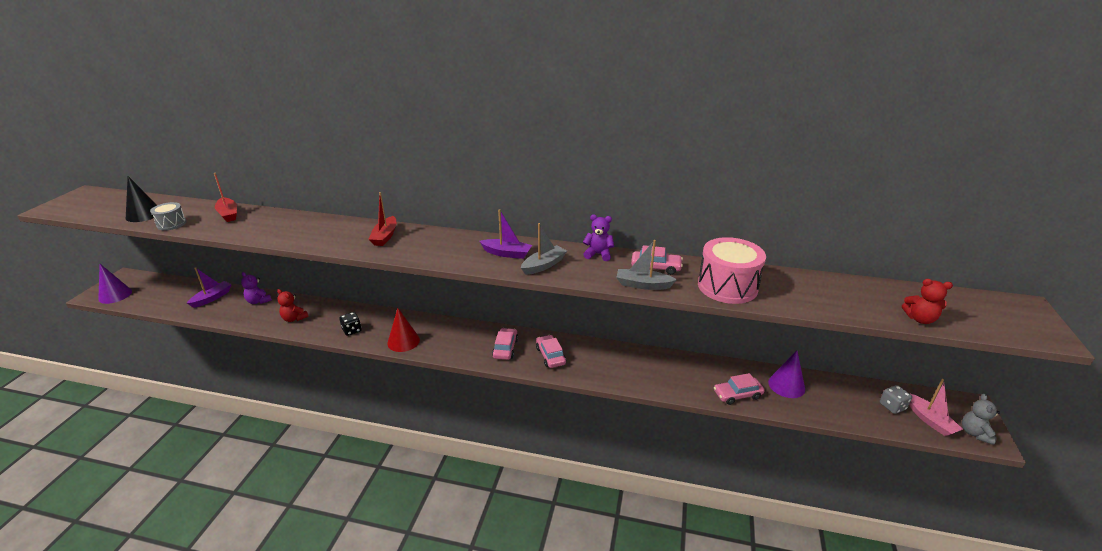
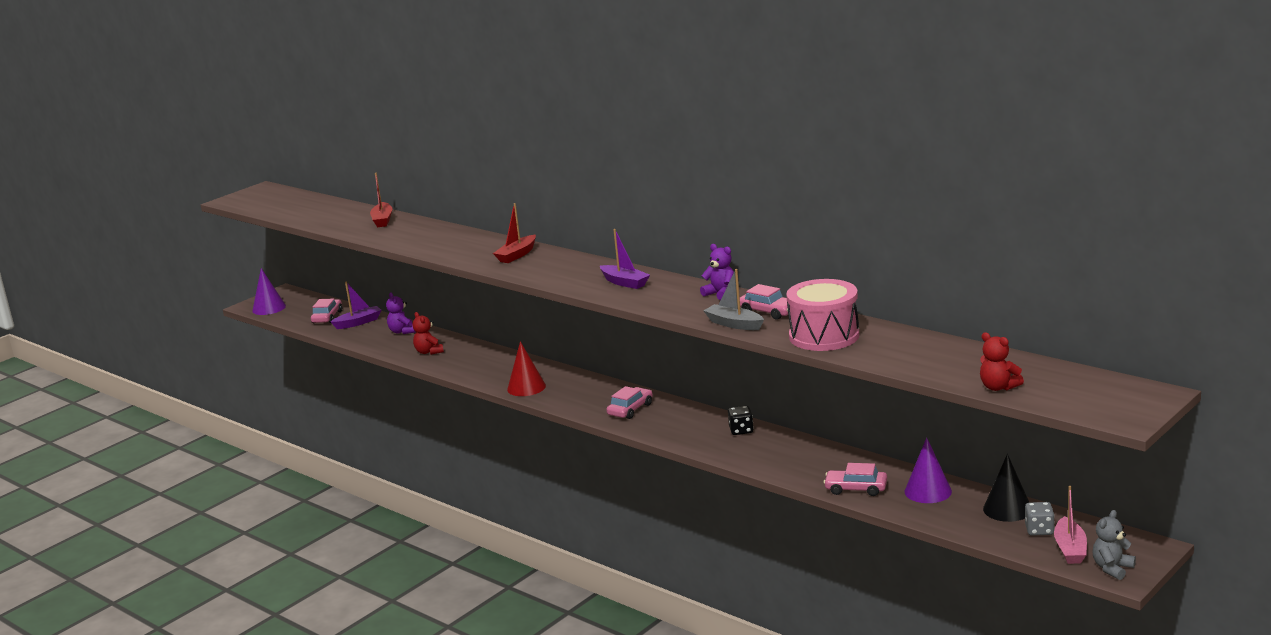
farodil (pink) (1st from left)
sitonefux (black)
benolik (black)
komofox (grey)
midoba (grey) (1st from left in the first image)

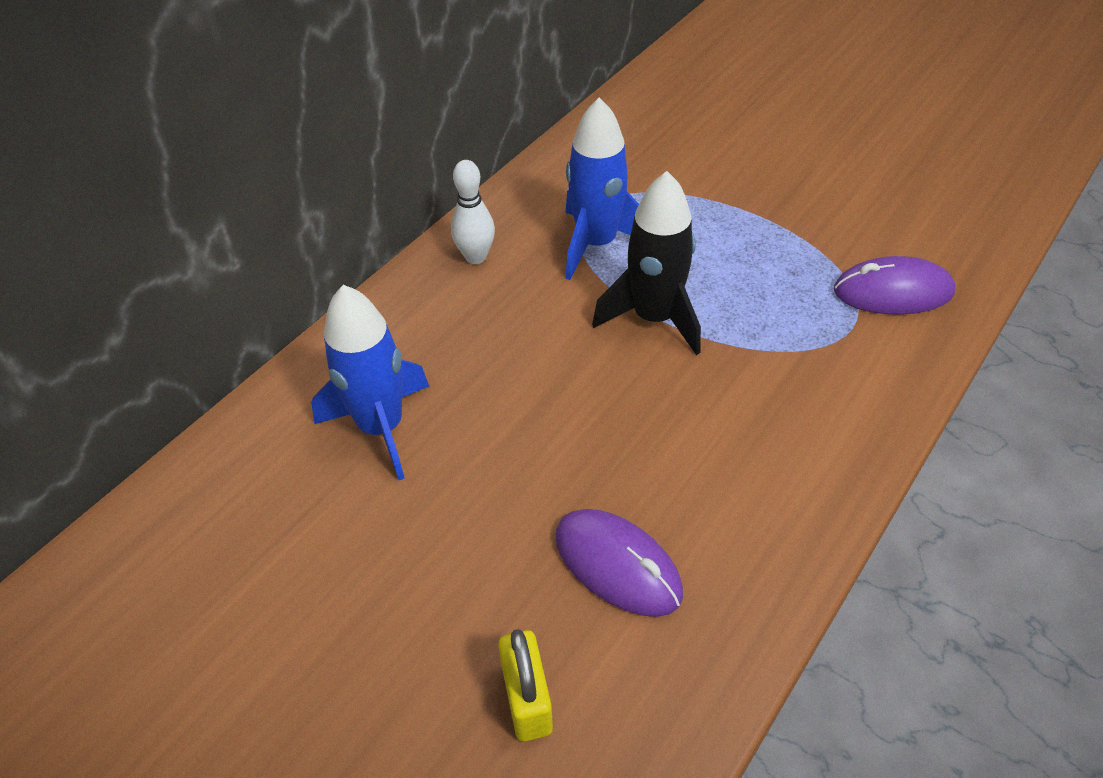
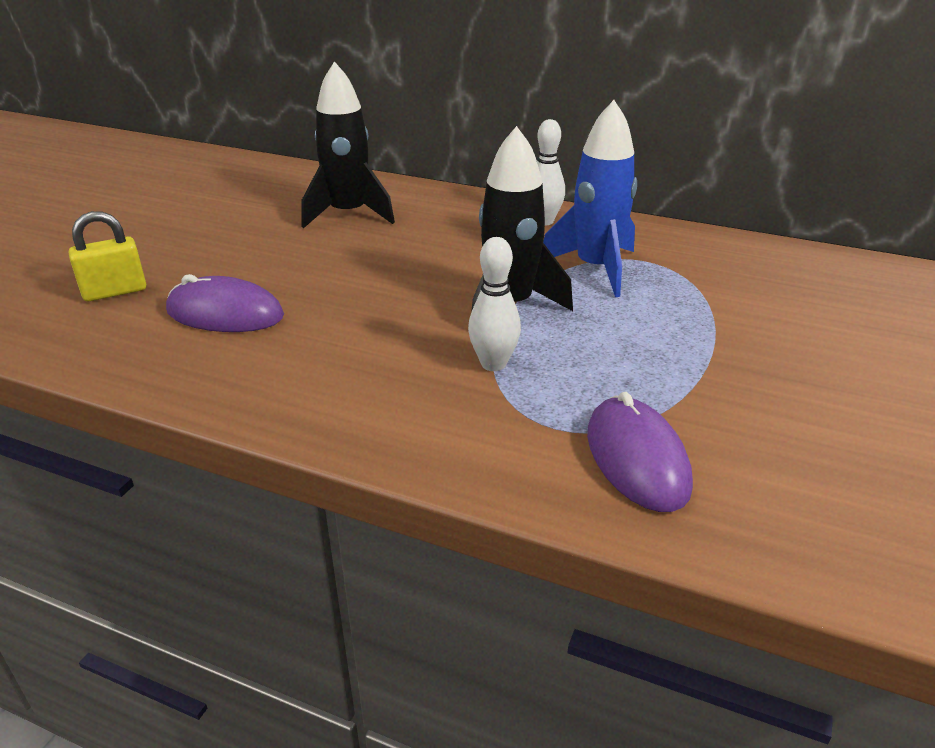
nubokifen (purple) (1st from left)
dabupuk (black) (1st from left)
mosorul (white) (1st from left)

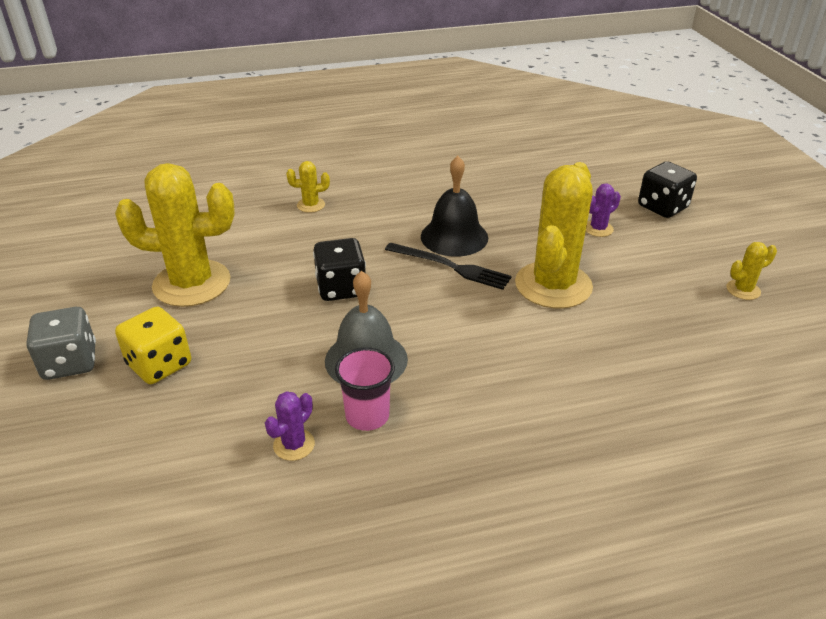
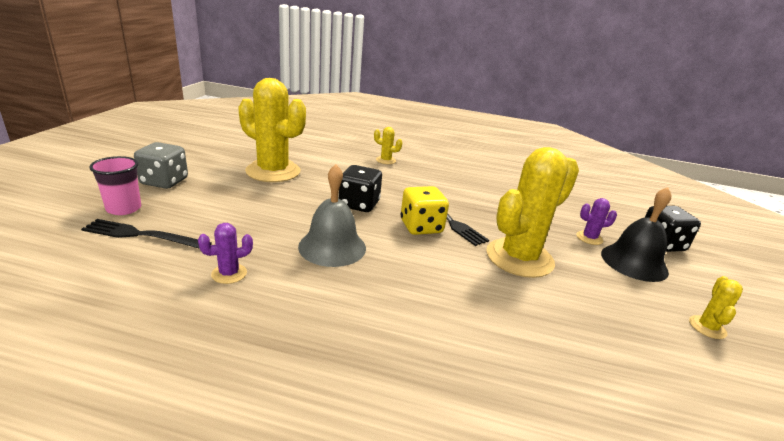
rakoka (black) (1st from left)
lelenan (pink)
sitonefux (yellow)
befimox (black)
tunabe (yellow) (4th from left)

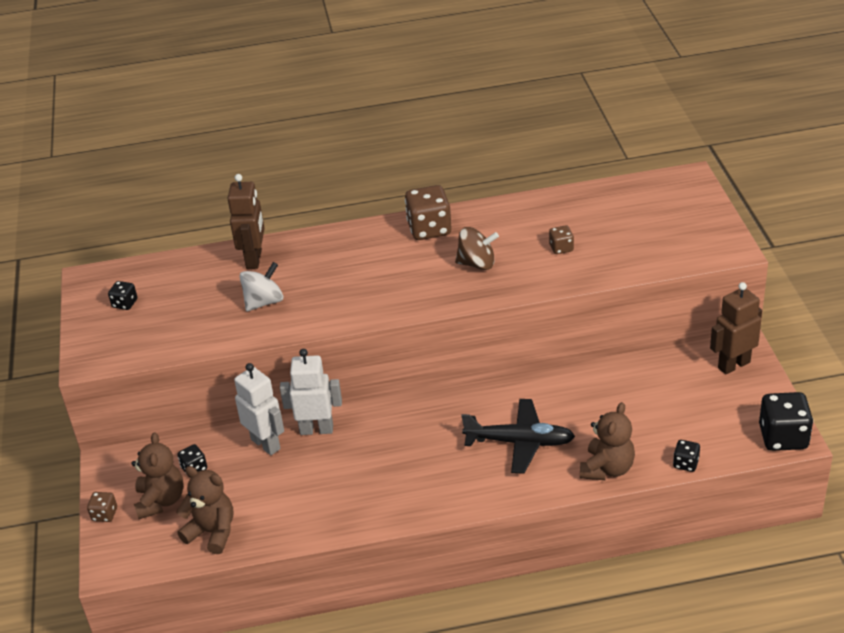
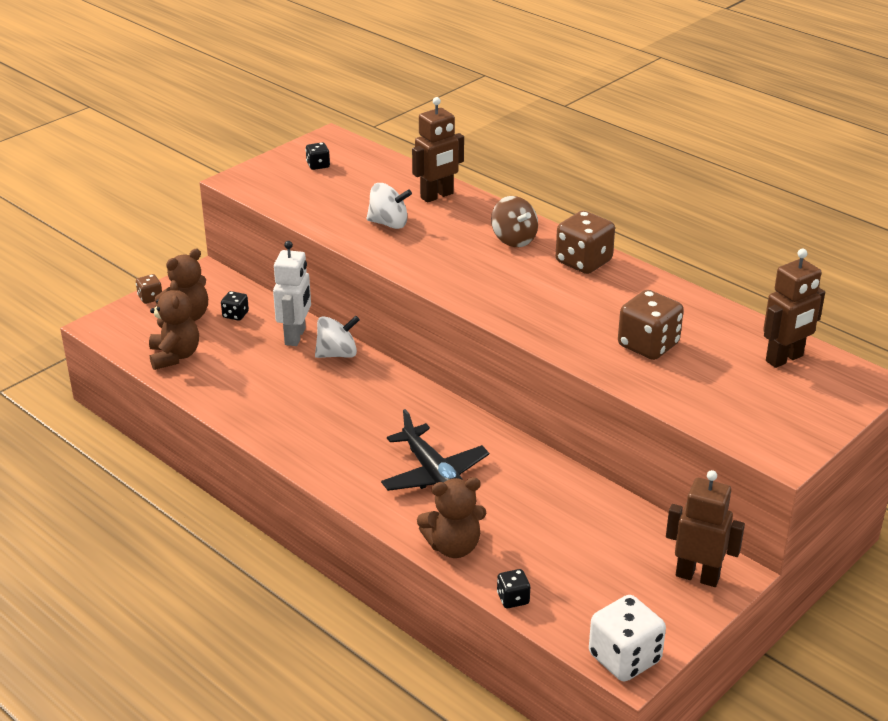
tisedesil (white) (1st from left)
tisedesil (brown)
sitonefux (white)
sitonefux (brown) (3rd from left)
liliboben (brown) (3rd from left)

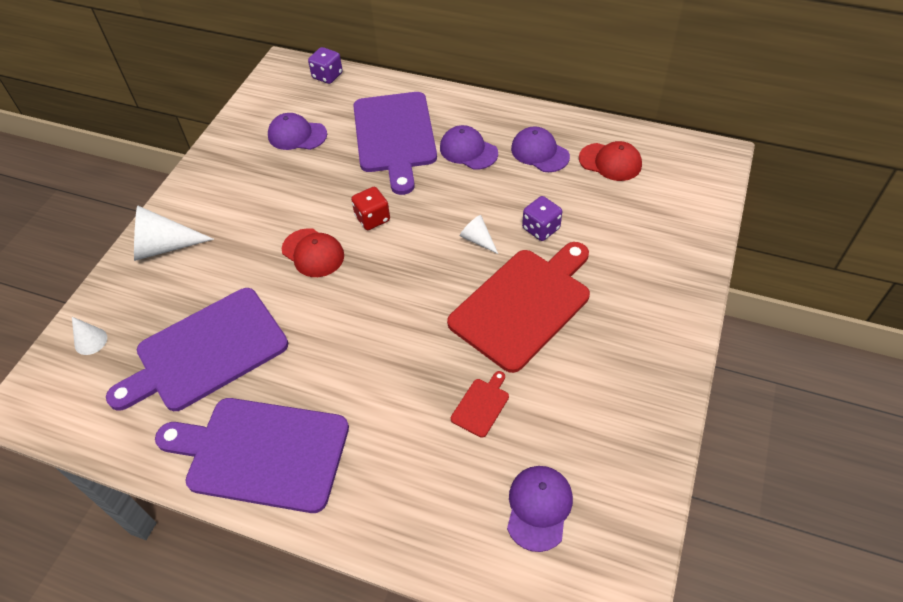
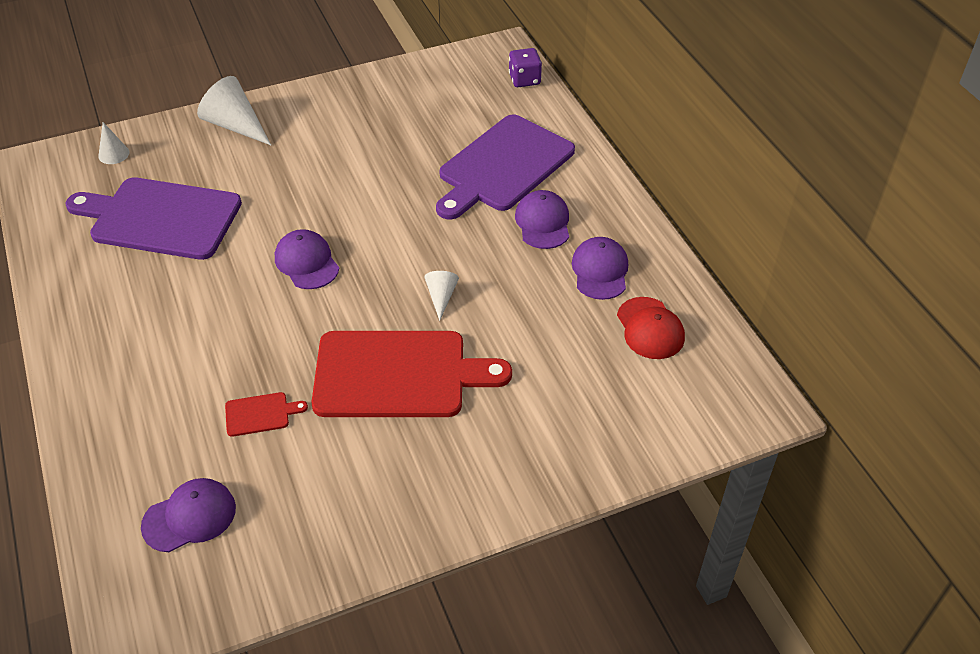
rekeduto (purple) (2nd from left)
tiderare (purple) (2nd from left in the first image)
rekeduto (red) (1st from left in the first image)
sitonefux (red)
sitonefux (purple) (2nd from left in the first image)

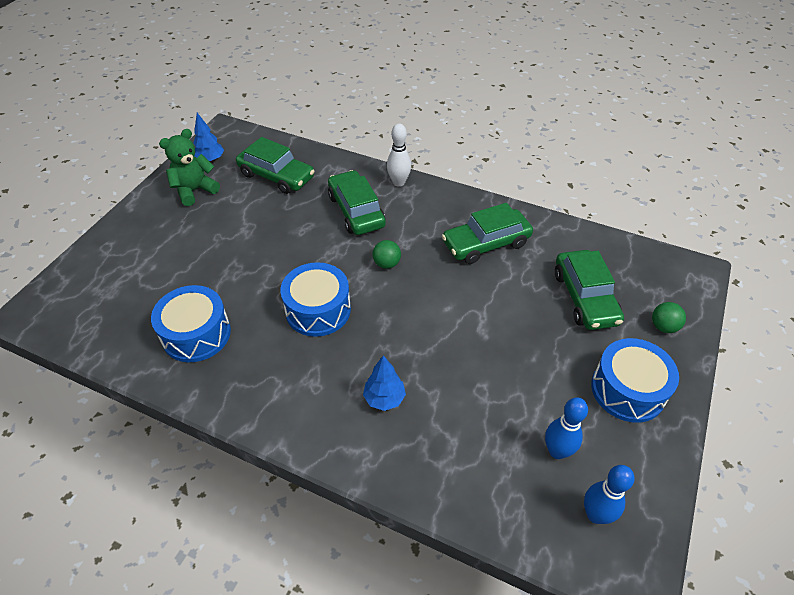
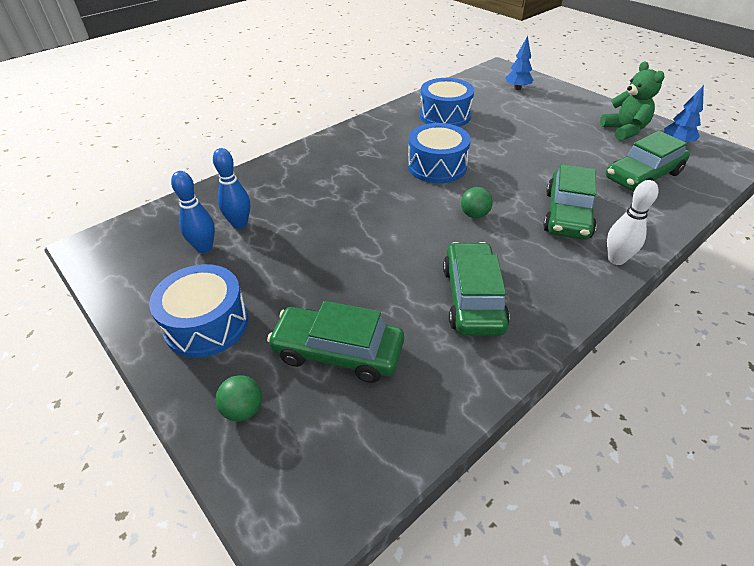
mosorul (blue) (2nd from left)
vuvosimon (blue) (1st from left)
farodil (green) (3rd from left)

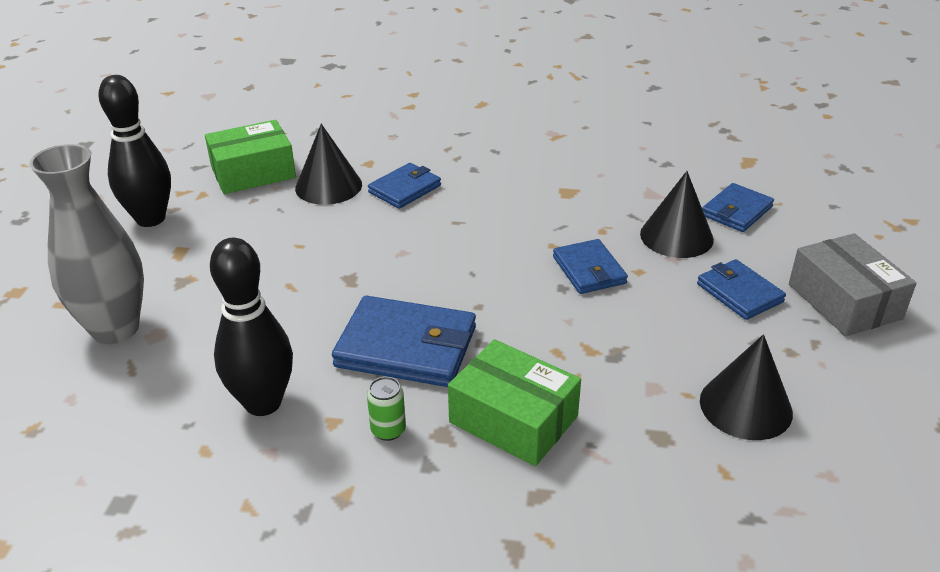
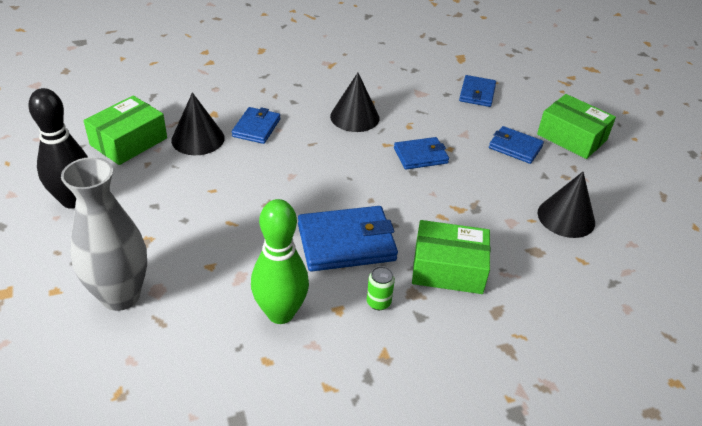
mosorul (green)
benolik (black) (2nd from left)
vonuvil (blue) (3rd from left)
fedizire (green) (3rd from left)

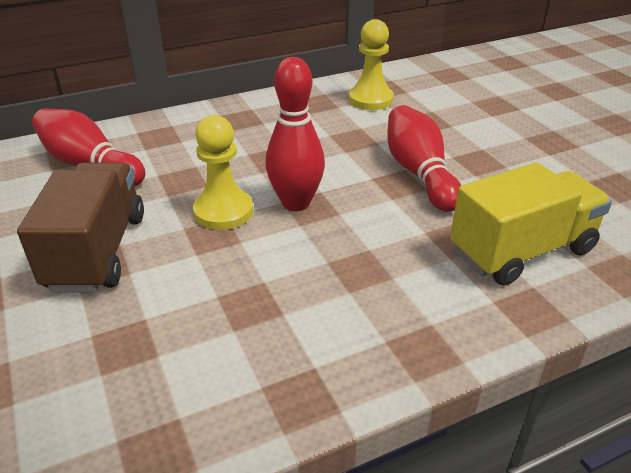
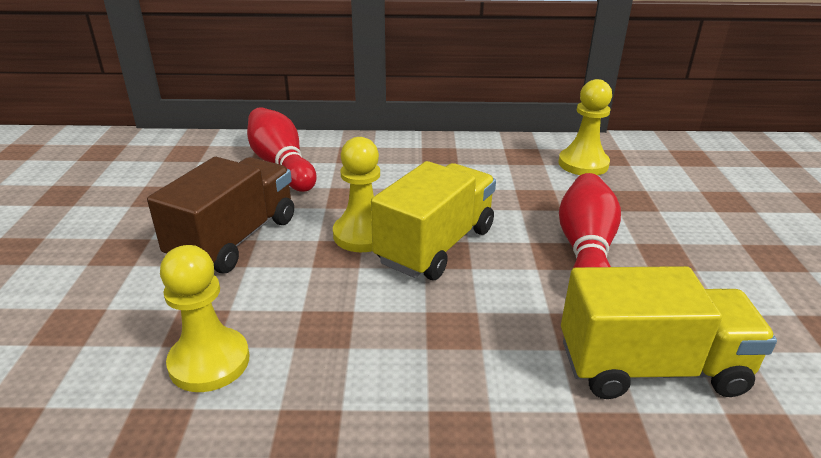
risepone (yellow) (1st from left)
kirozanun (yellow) (1st from left)

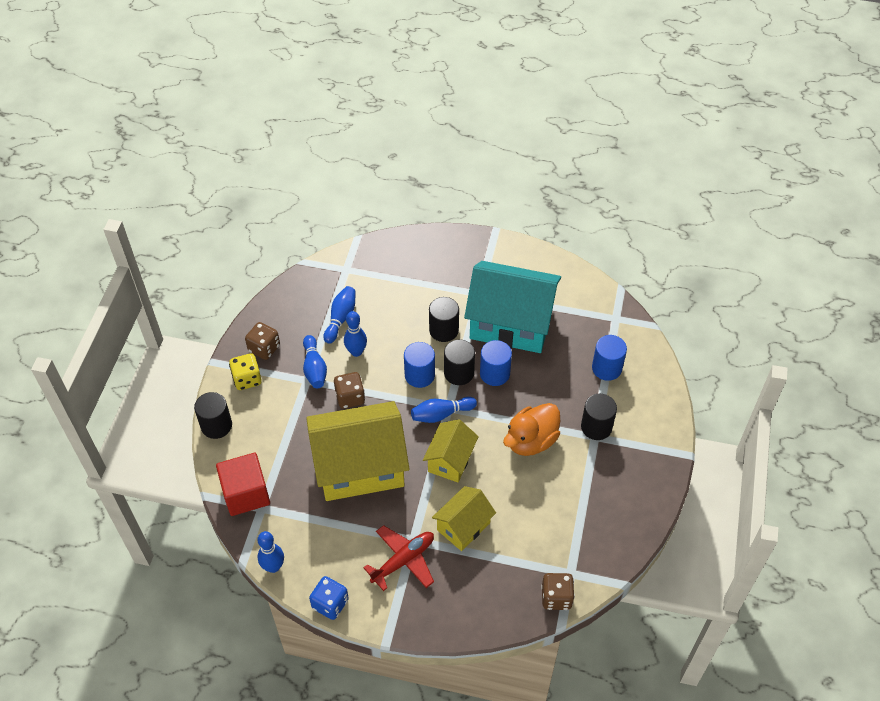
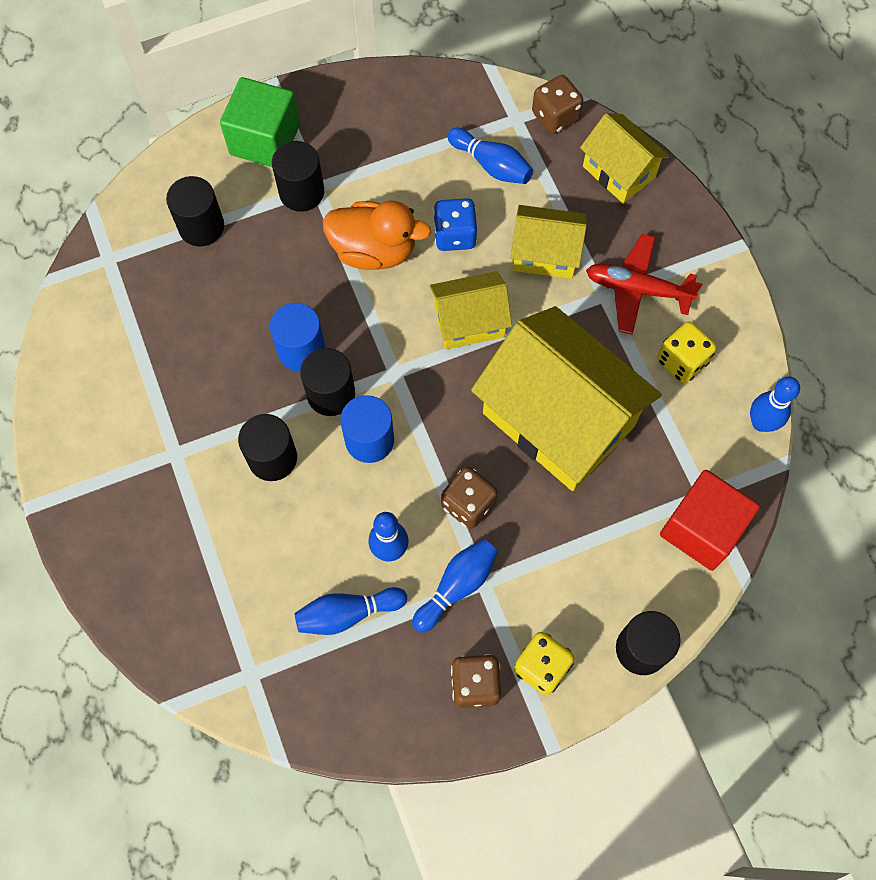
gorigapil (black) (1st from left)
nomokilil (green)
sitonefux (blue)
mosorul (blue) (4th from left)
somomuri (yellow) (4th from left)
sitonefux (yellow) (2nd from left)
somomuri (turquoise)

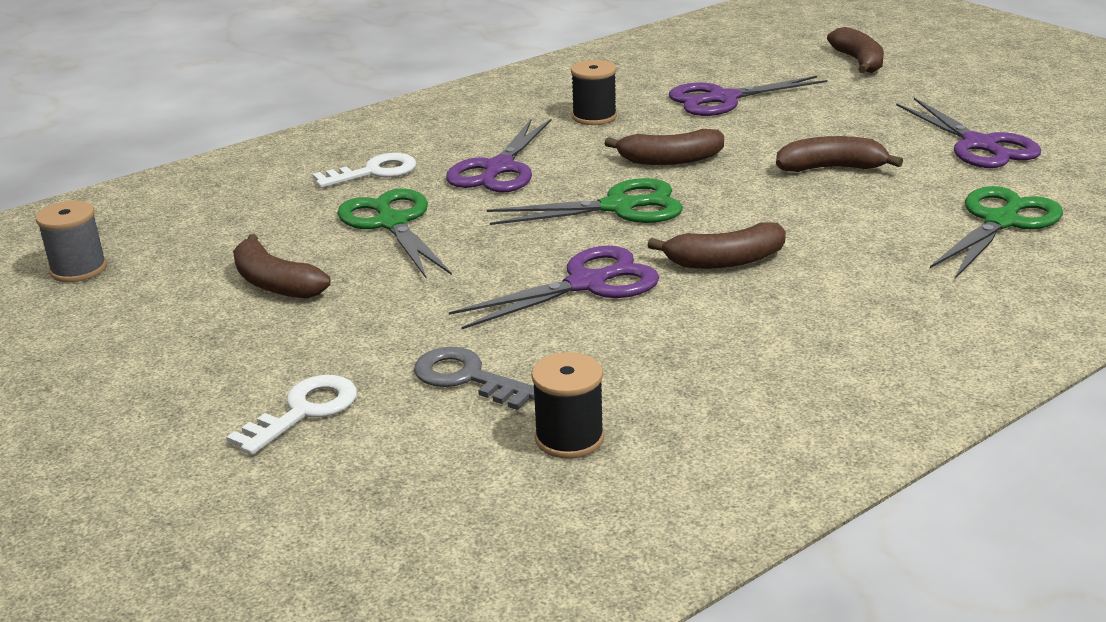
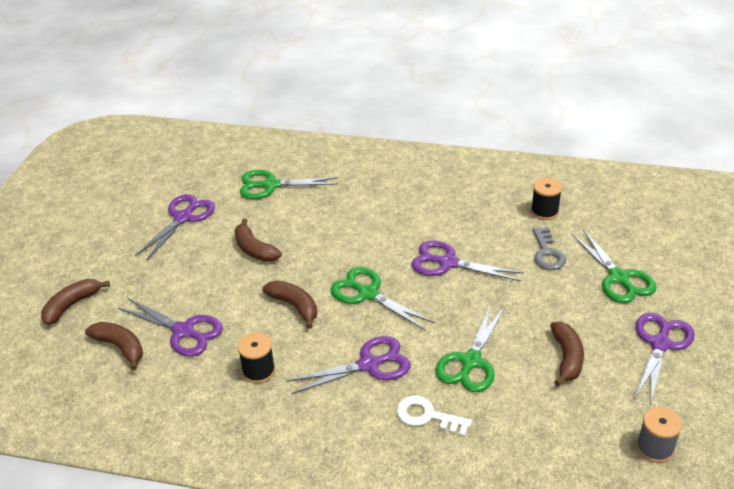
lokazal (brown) (2nd from left)
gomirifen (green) (4th from left)
gomirifen (purple) (5th from left)

